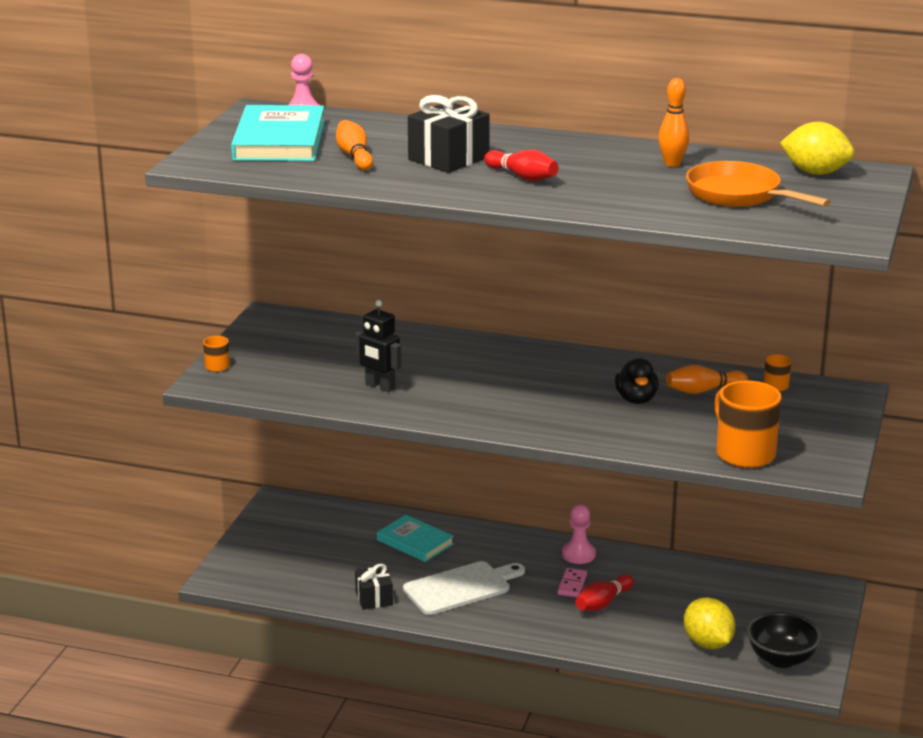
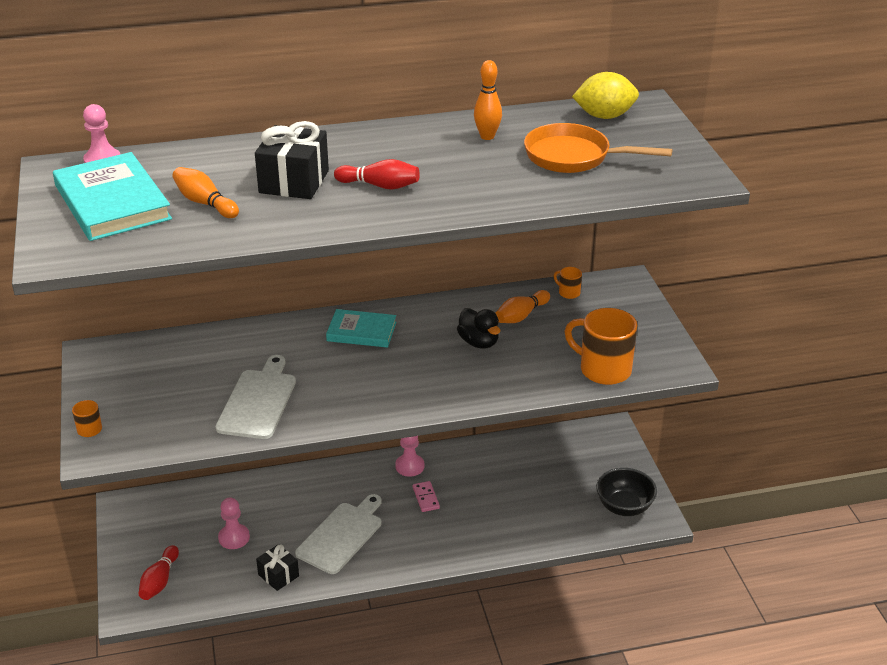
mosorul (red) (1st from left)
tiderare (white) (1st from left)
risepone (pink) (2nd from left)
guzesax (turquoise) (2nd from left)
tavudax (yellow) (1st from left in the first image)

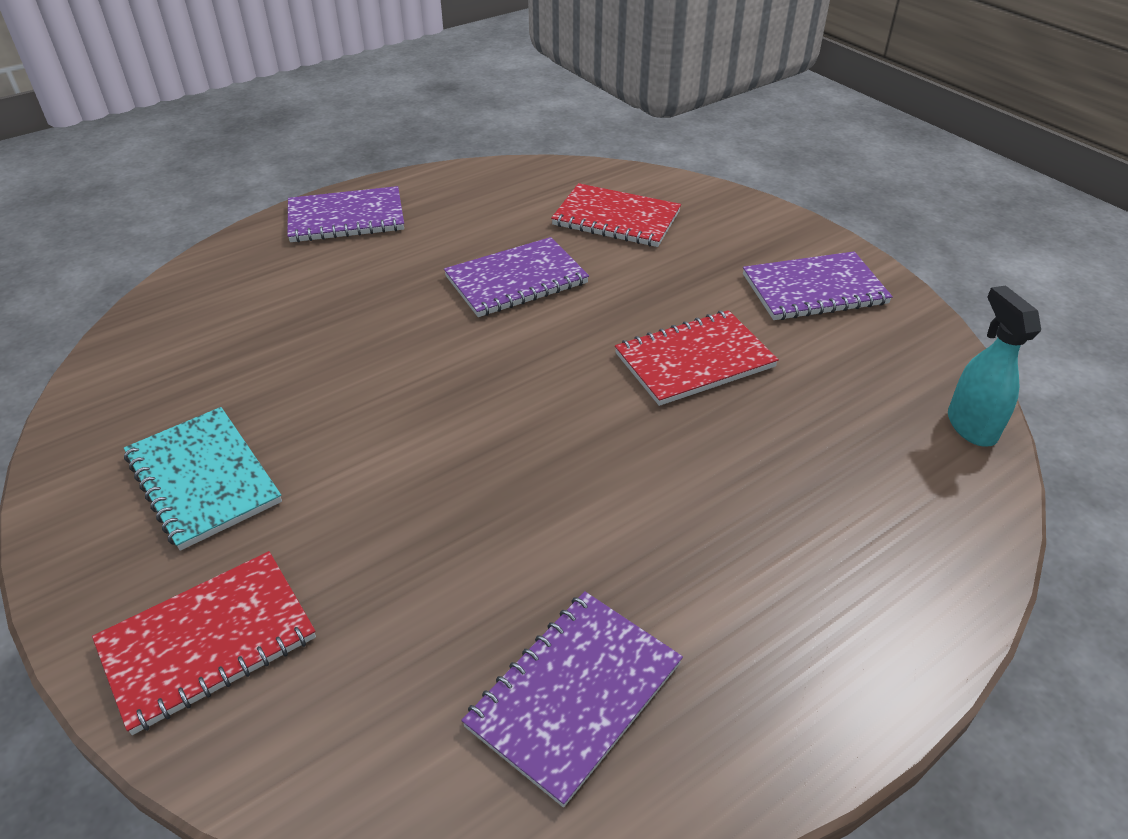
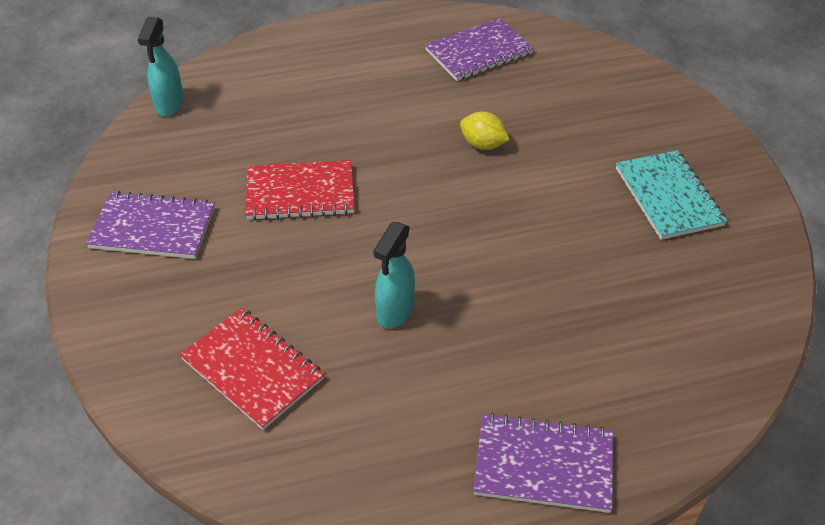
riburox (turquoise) (2nd from left)
tavudax (yellow)
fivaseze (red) (1st from left in the first image)

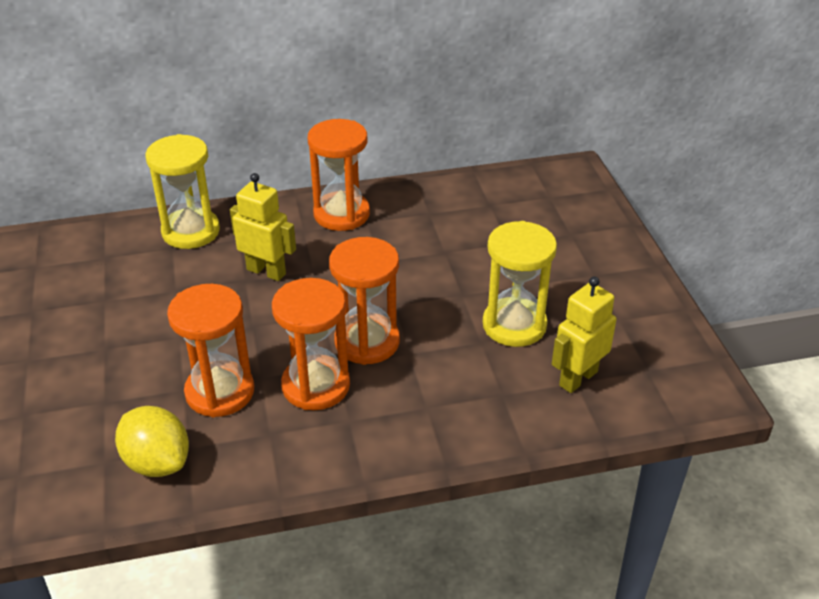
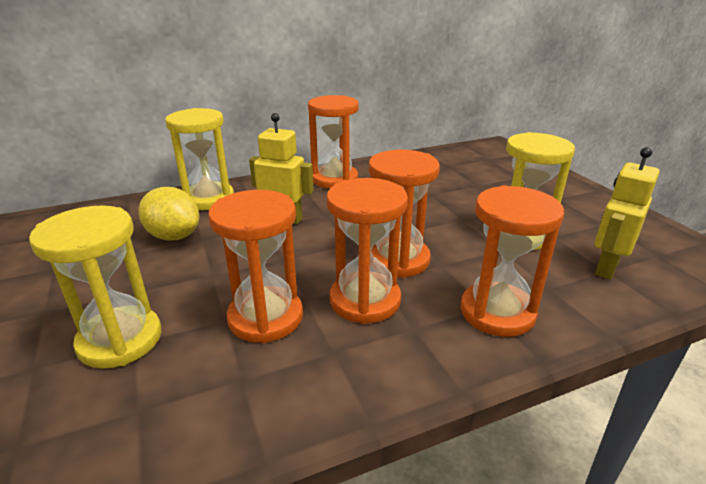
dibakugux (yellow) (1st from left)
tavudax (yellow)
dibakugux (orange) (5th from left)

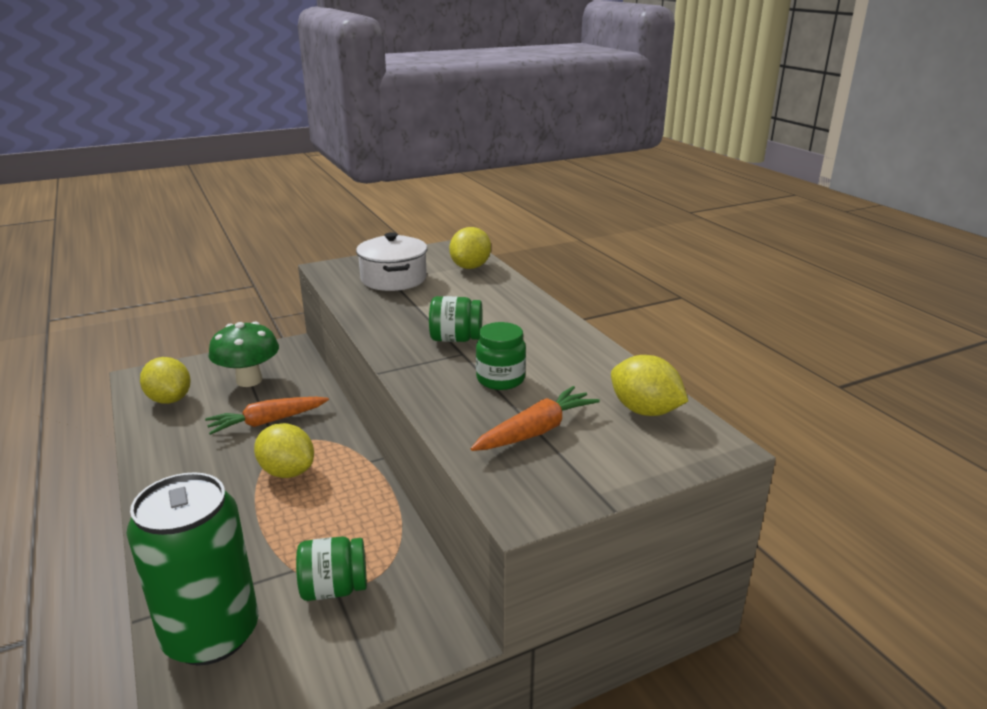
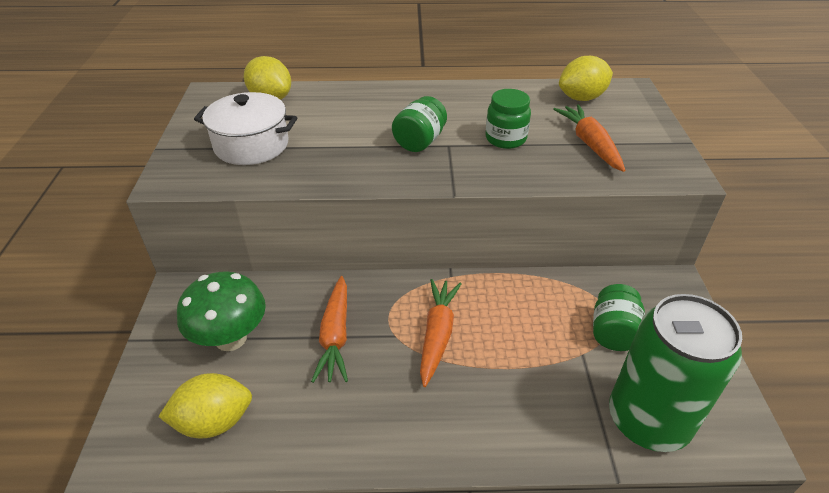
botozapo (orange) (2nd from left)

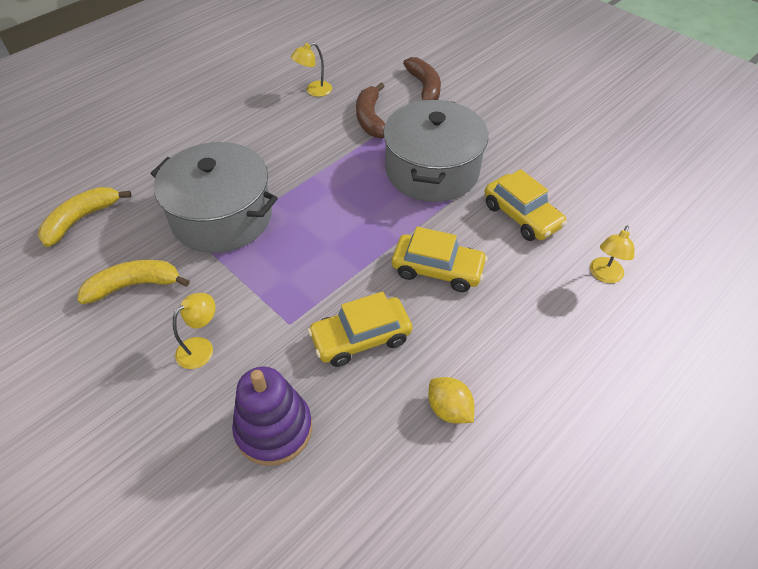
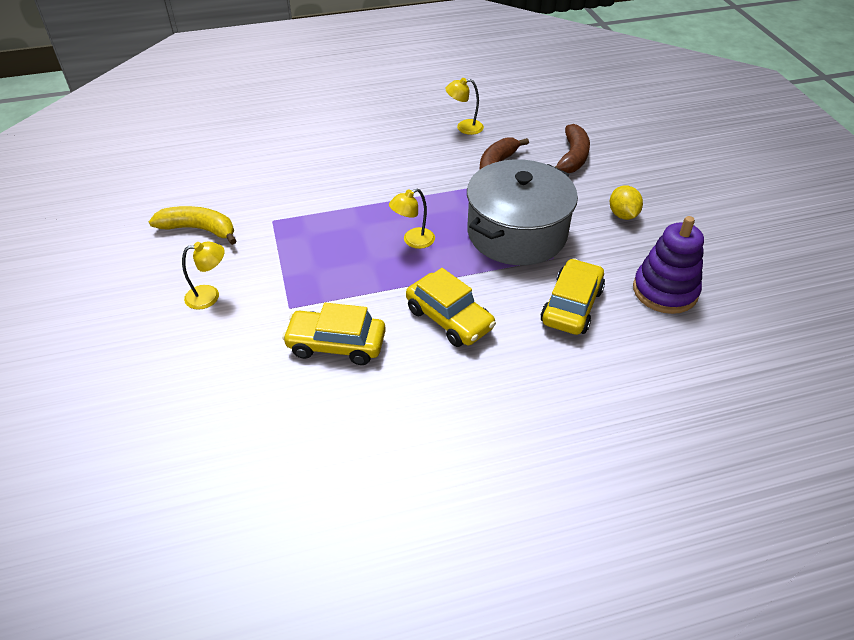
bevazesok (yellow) (2nd from left)
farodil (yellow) (3rd from left)
tavudax (yellow)
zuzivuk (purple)
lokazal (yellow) (1st from left in the first image)
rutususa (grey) (1st from left in the first image)

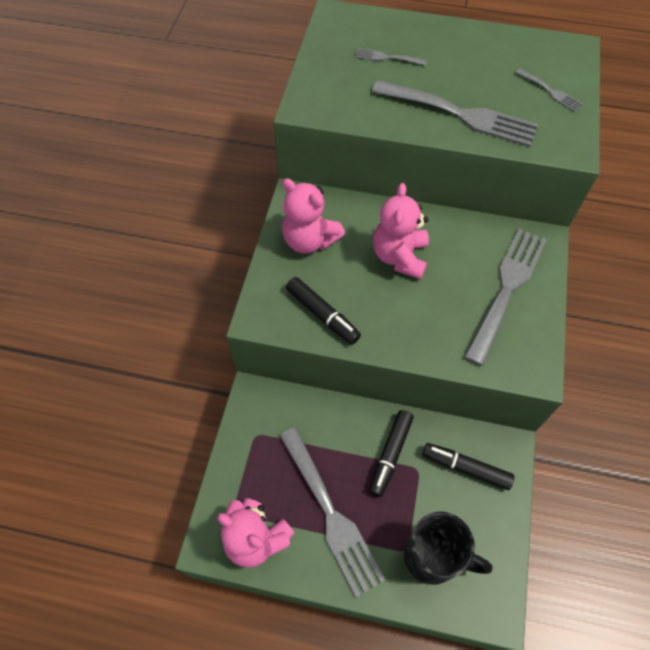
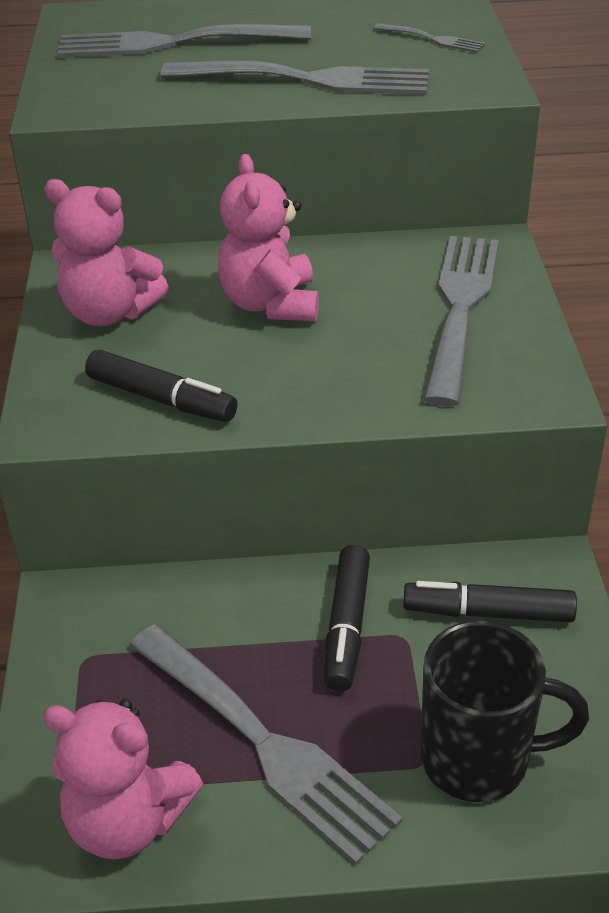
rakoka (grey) (1st from left)

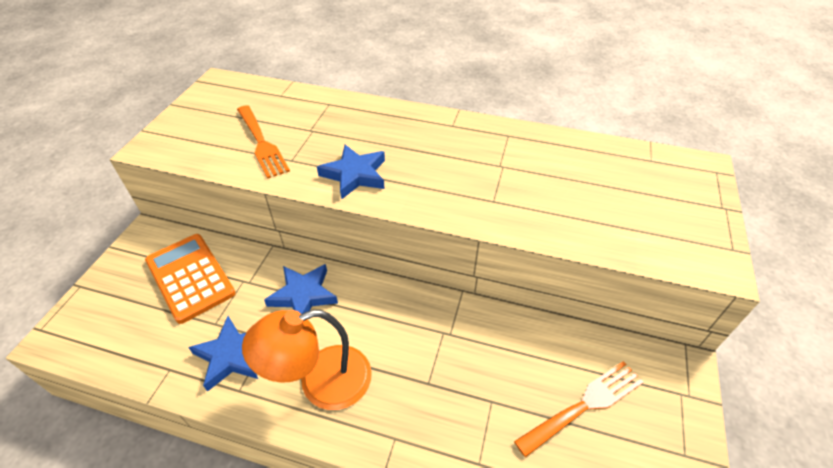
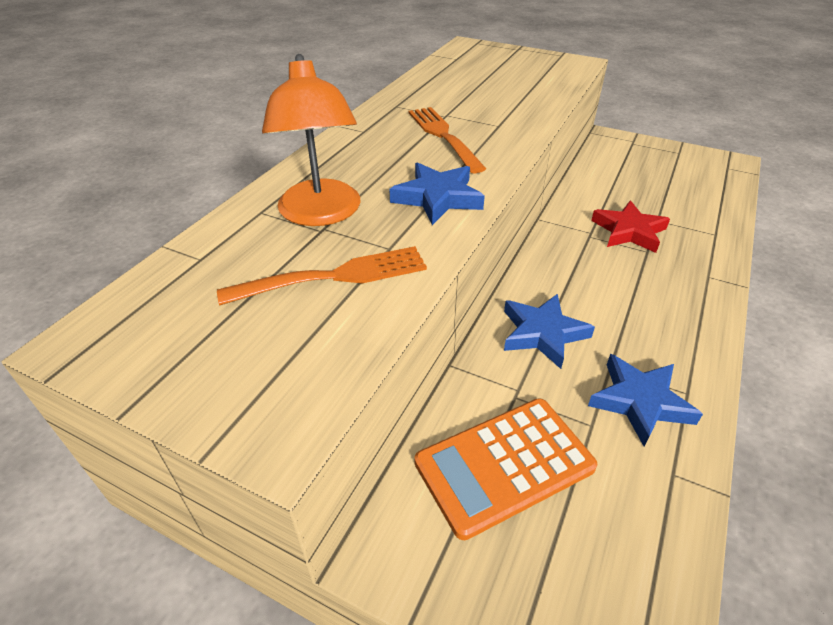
bevazesok (orange)
rakoka (orange) (2nd from left)
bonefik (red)

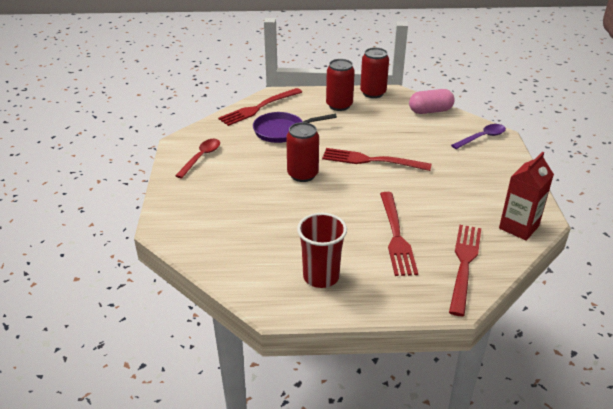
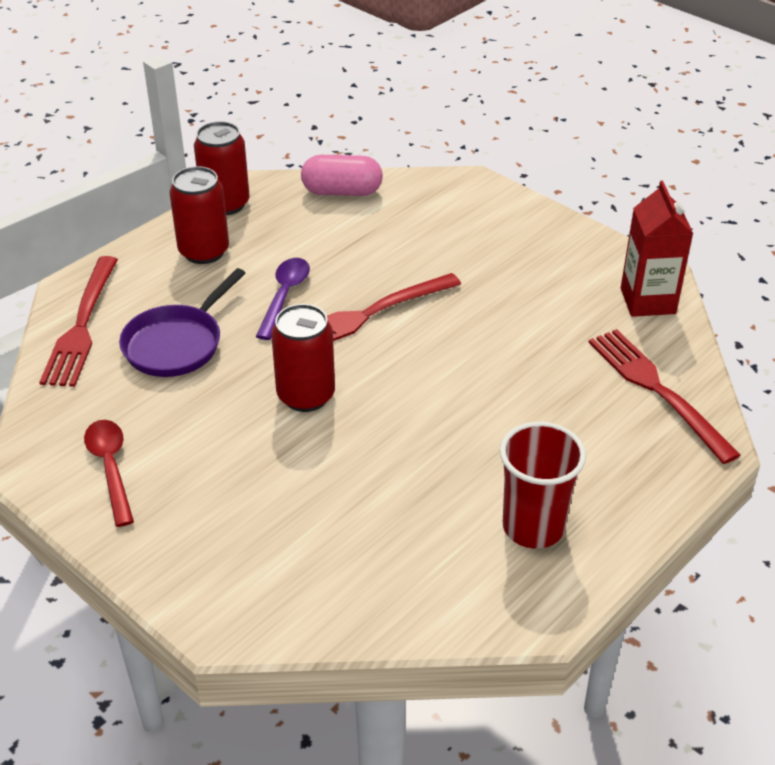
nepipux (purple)
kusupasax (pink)
rakoka (red) (3rd from left in the first image)

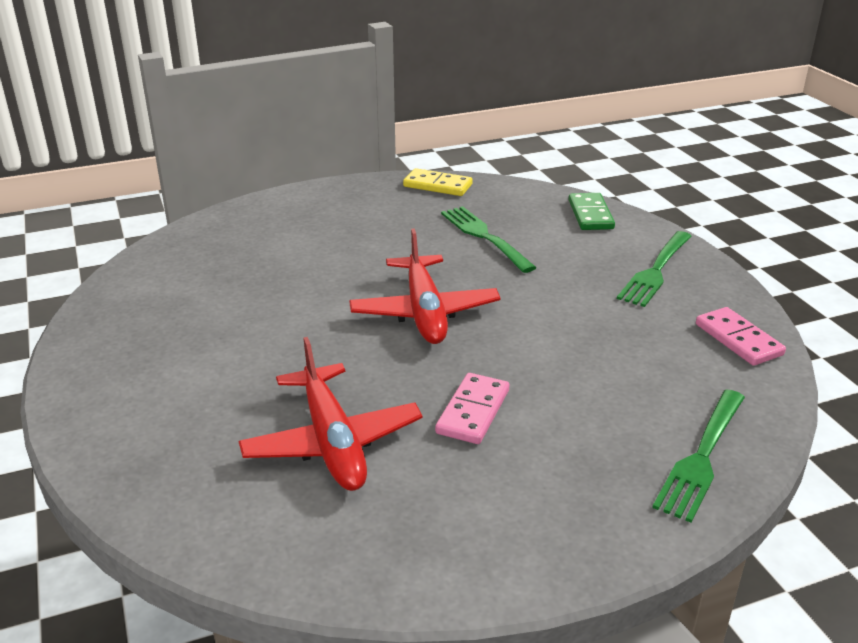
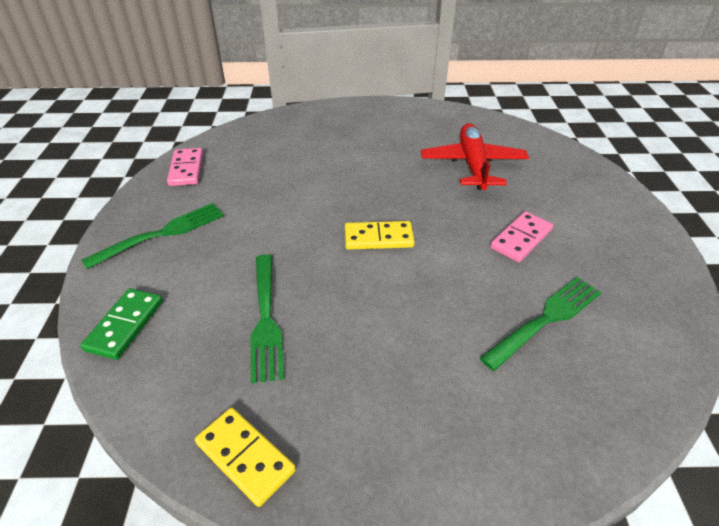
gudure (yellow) (2nd from left)
rakoka (green) (3rd from left)
gudure (pink) (2nd from left)

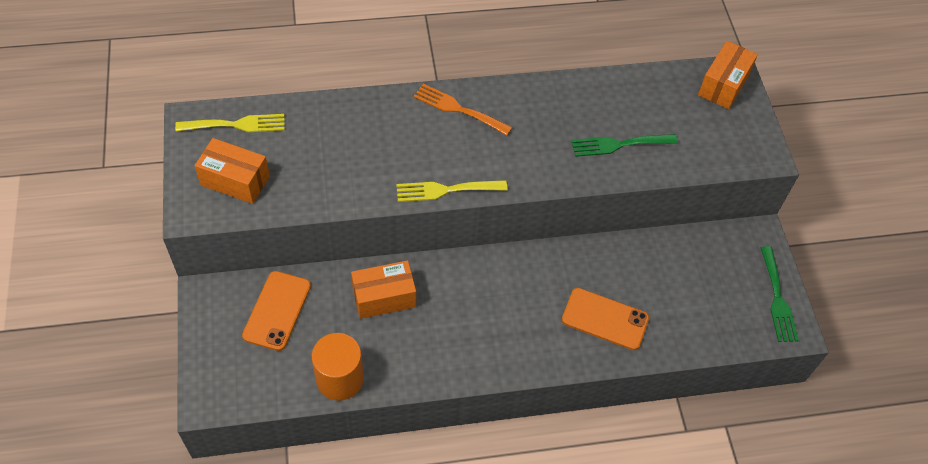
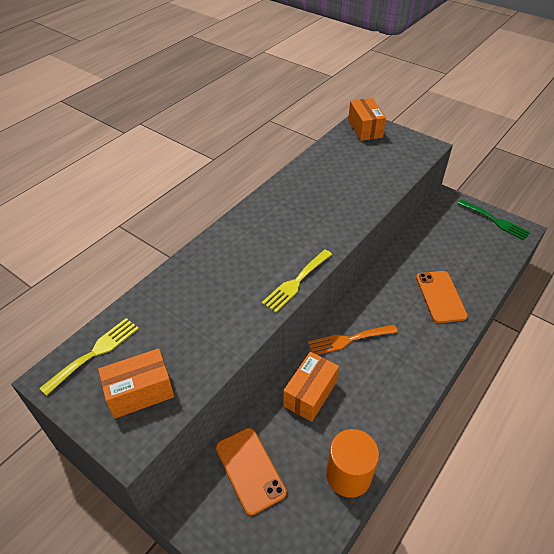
rakoka (orange)
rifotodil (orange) (2nd from left)
rakoka (green) (1st from left in the first image)

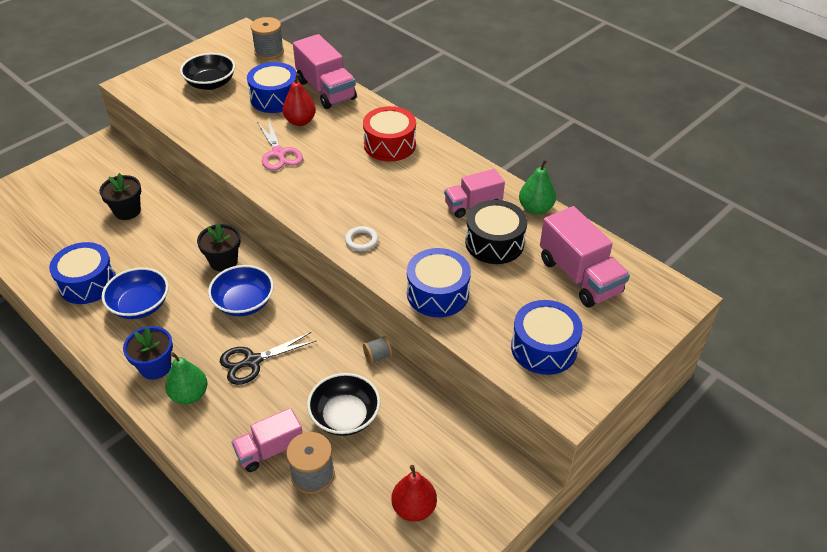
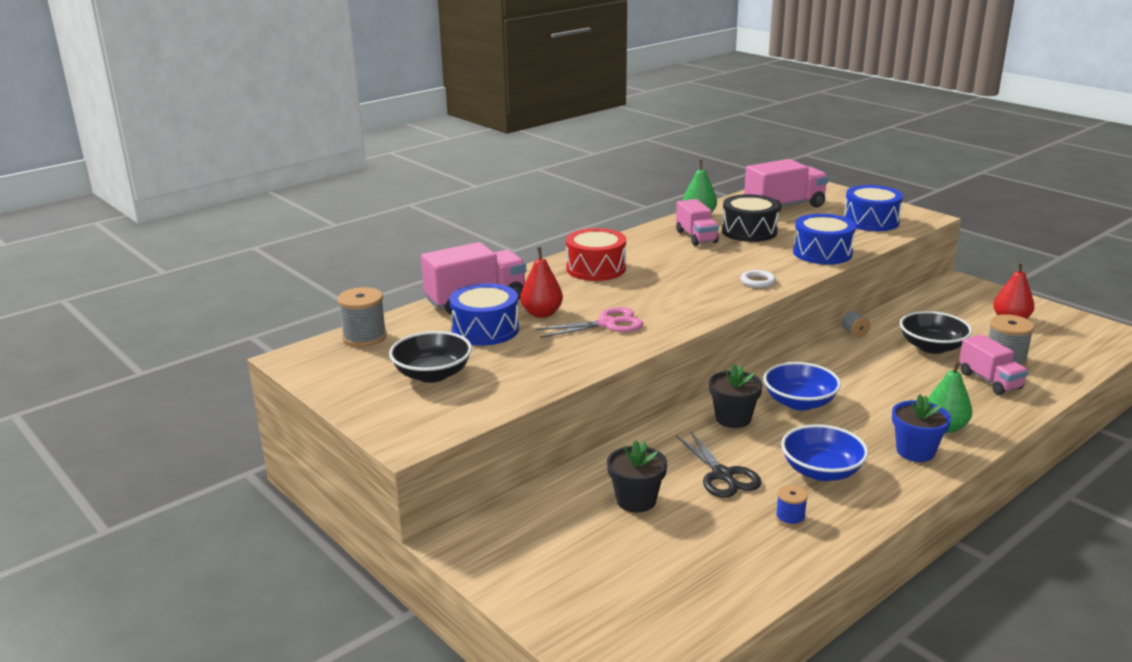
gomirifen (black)
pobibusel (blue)

